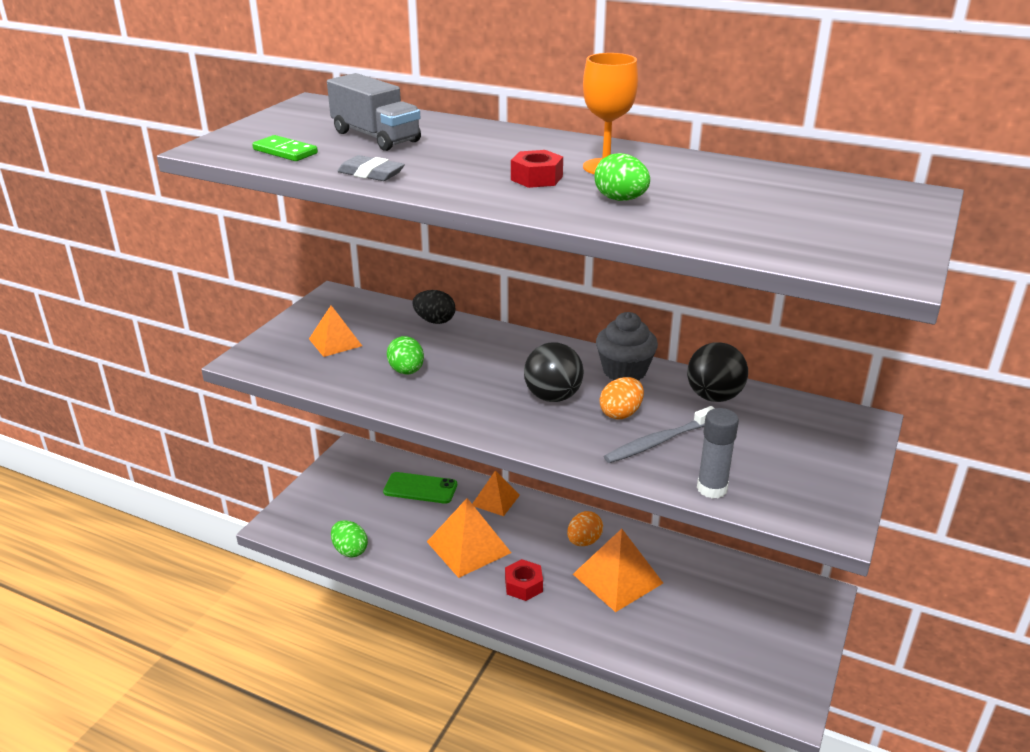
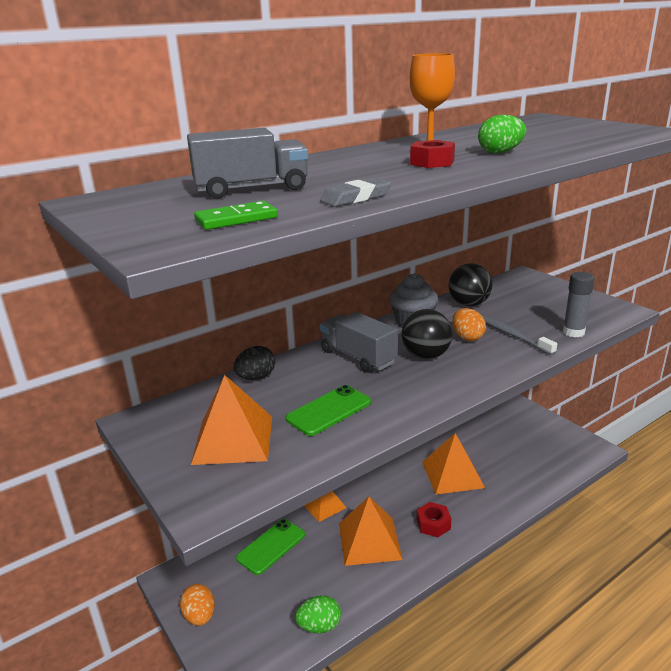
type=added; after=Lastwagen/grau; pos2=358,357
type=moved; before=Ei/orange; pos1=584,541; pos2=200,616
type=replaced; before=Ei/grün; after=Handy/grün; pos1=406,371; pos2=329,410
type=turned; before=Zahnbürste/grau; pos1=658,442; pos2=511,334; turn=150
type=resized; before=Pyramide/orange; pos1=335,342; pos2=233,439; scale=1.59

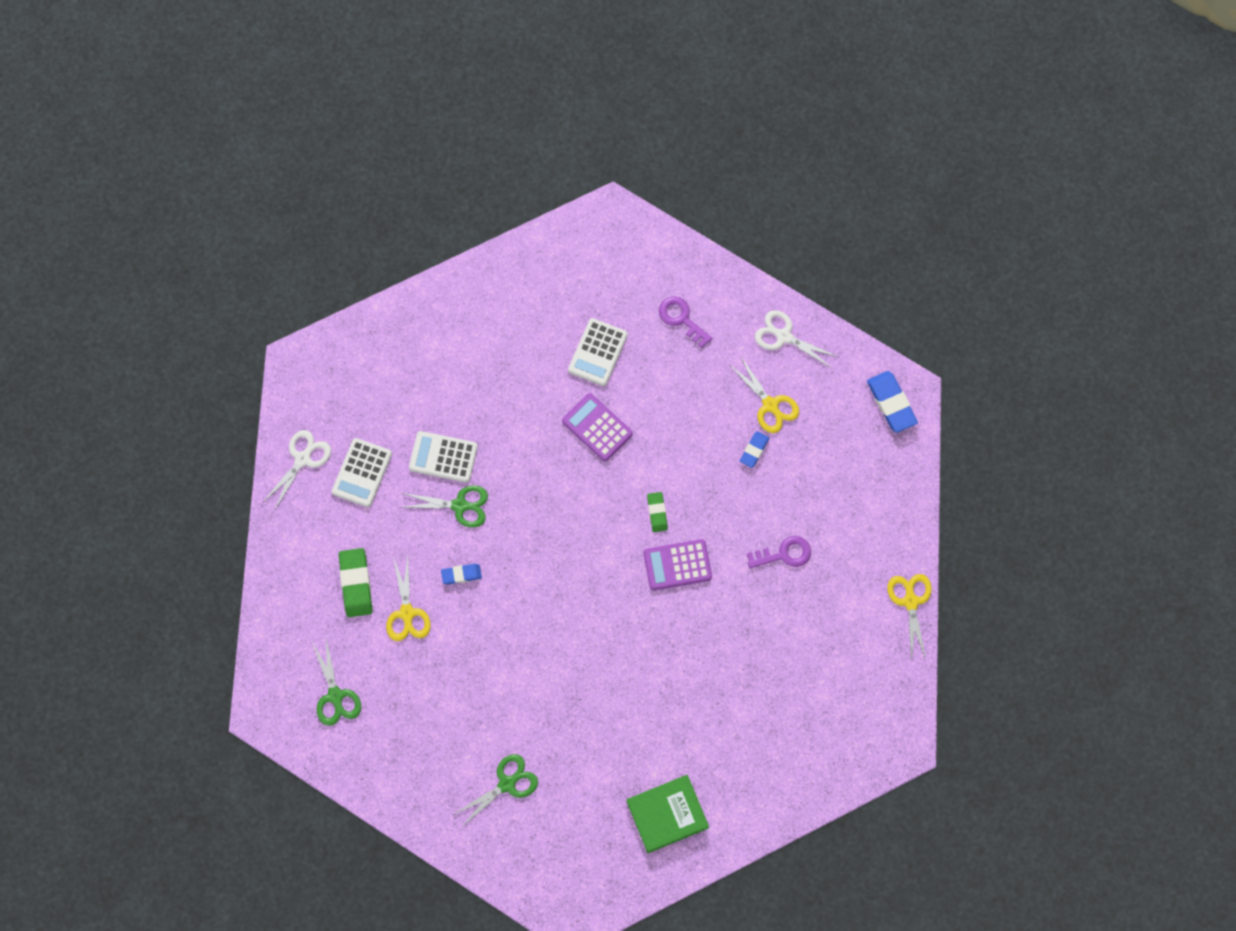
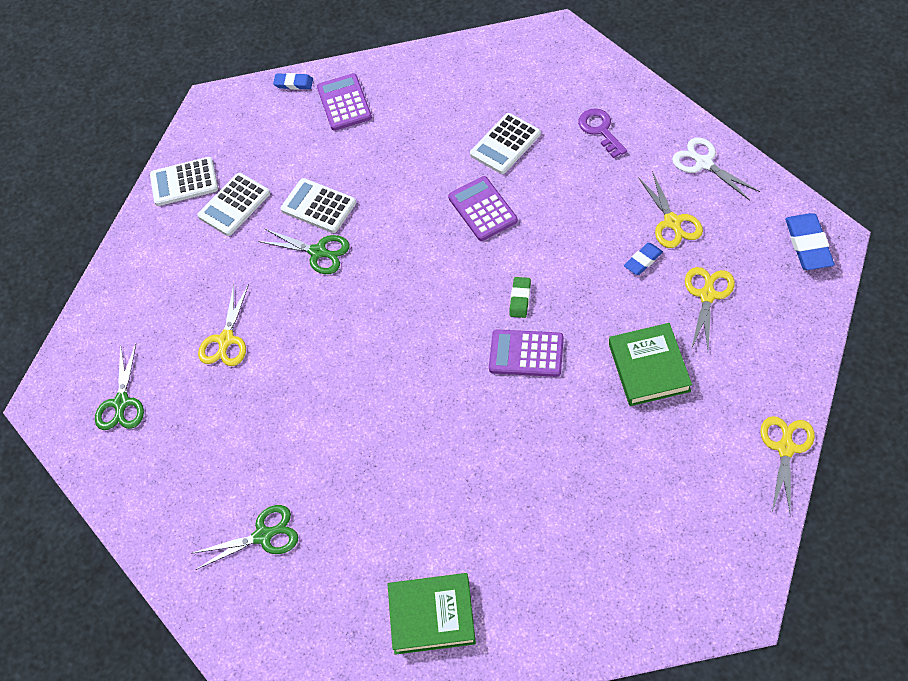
type=removed; before=Radiergummi/grün; pos1=356,584
type=added; after=Taschenrechner/lila; pos2=344,103
type=added; after=Schere/gelb; pos2=707,294
type=moved; before=Radiergummi/blau; pos1=461,574; pos2=293,83
type=replaced; before=Schere/weiß; after=Taschenrechner/weiß; pos1=303,458; pos2=184,182
type=replaced; before=Schlüssel/lila; after=Buch/grün; pos1=784,554; pos2=649,367

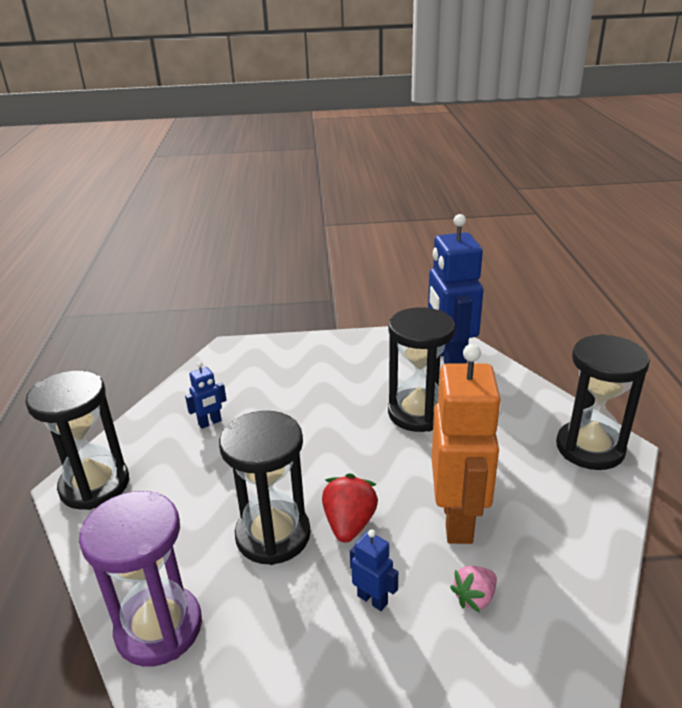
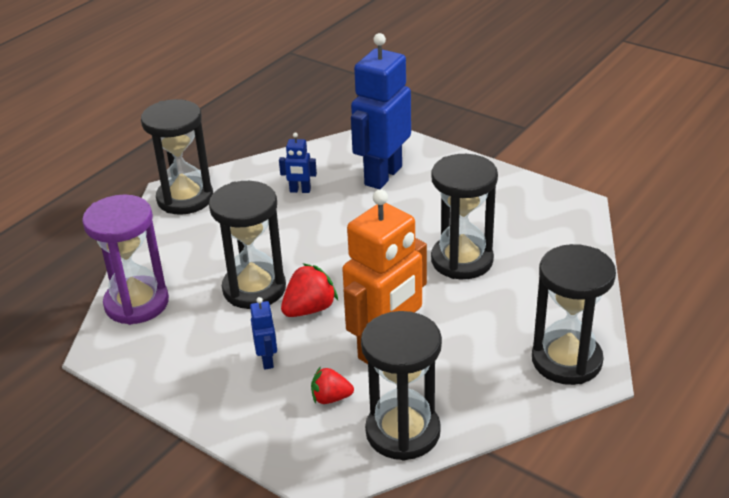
type=added; after=Sanduhr/schwarz; pos2=403,432
type=moved; before=Roboter/blau; pos1=449,358; pos2=382,175
type=recoloured; before=Erdbeere/rosa; after=Erdbeere/rot; pos1=474,598; pos2=330,398

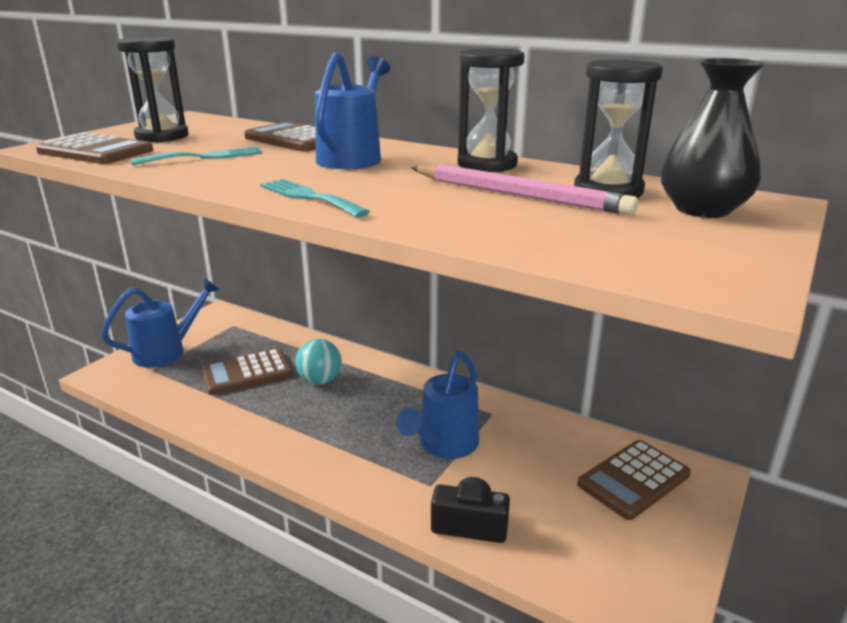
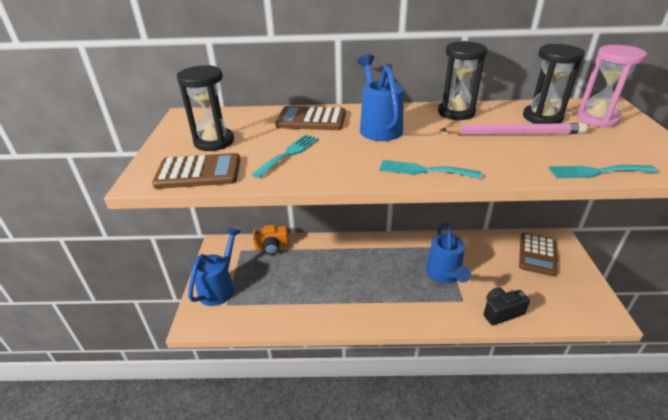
type=removed; before=Taschenrechner/braun; pos1=247,373
type=removed; before=Ball/türkis; pos1=320,380
type=added; after=Kamera/orange; pos2=272,247
type=added; after=Gabel/türkis; pos2=597,172
type=replaced; before=Vase/schwarz; after=Sanduhr/rosa; pos1=702,209; pos2=597,119

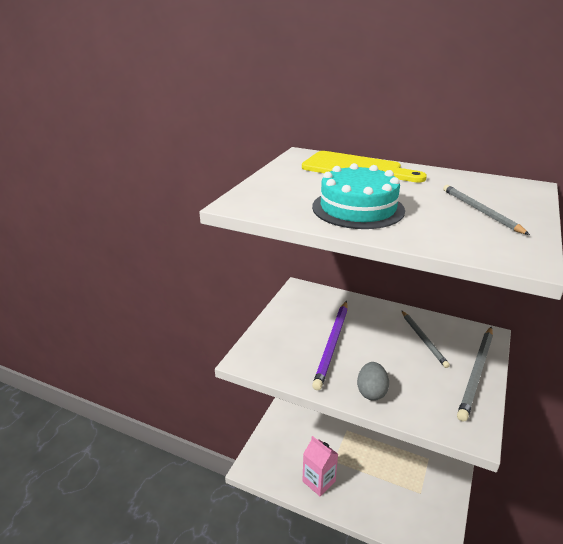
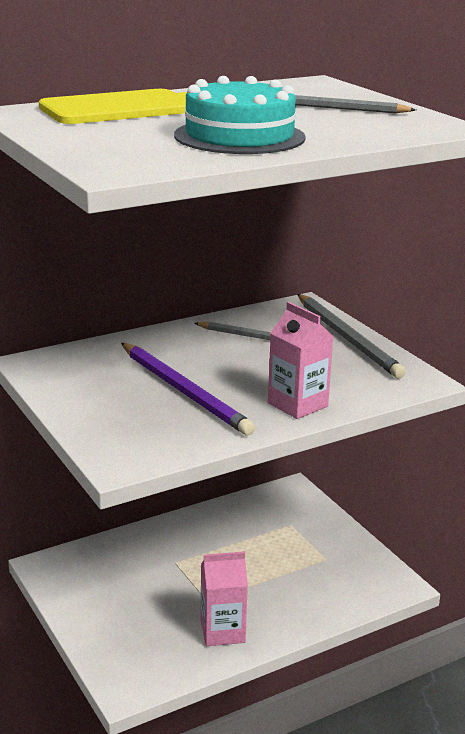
type=replaced; before=Ei/grau; after=Getränkekarton/rosa; pos1=371,392; pos2=297,404

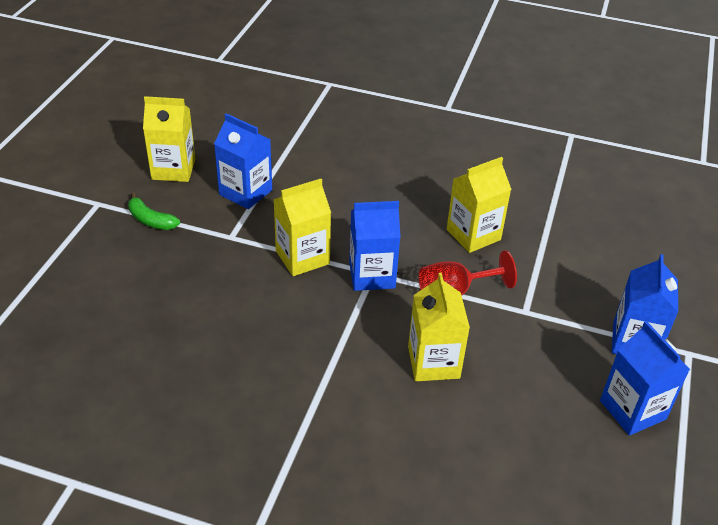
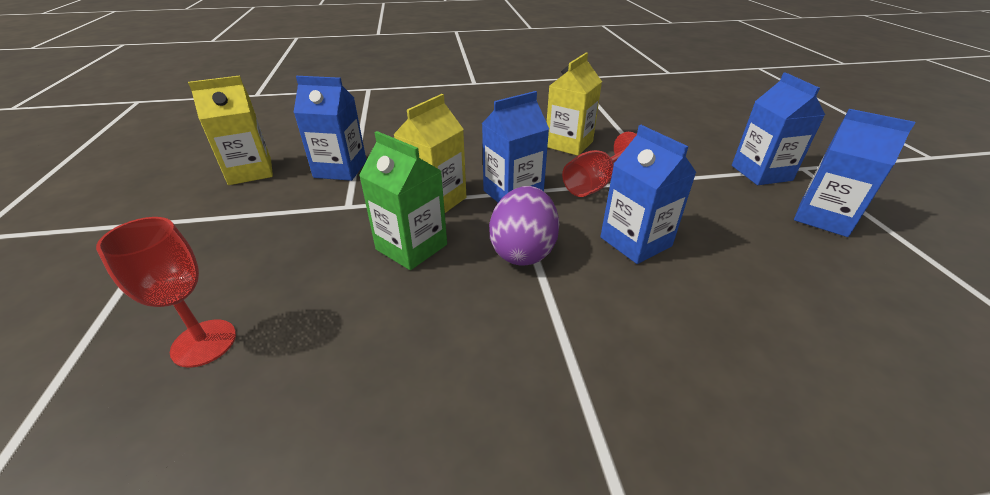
type=removed; before=Banane/grün; pos1=151,220
type=added; after=Kelch/rot; pos2=204,343
type=added; after=Getränkekarton/grün; pos2=411,247
type=added; after=Ei/lila; pos2=523,251
type=recoloured; before=Getränkekarton/gelb; after=Getränkekarton/blau; pos1=433,362; pos2=635,242

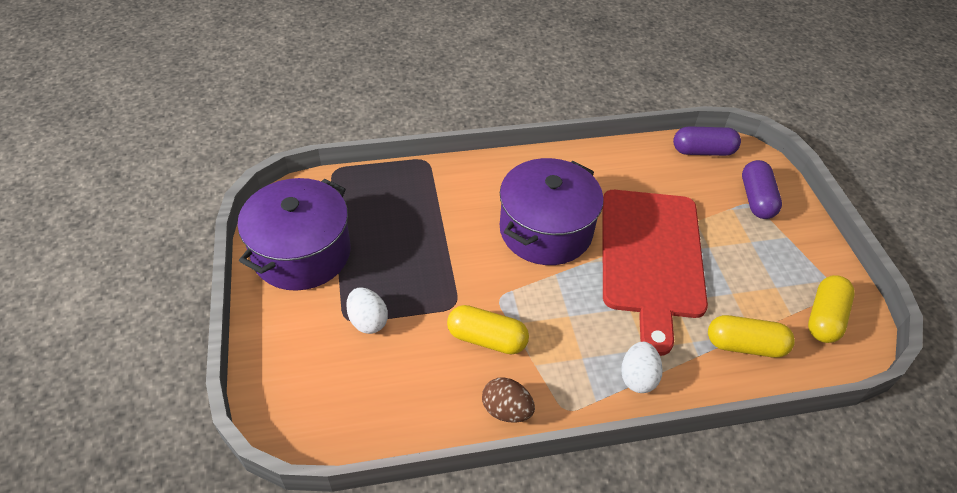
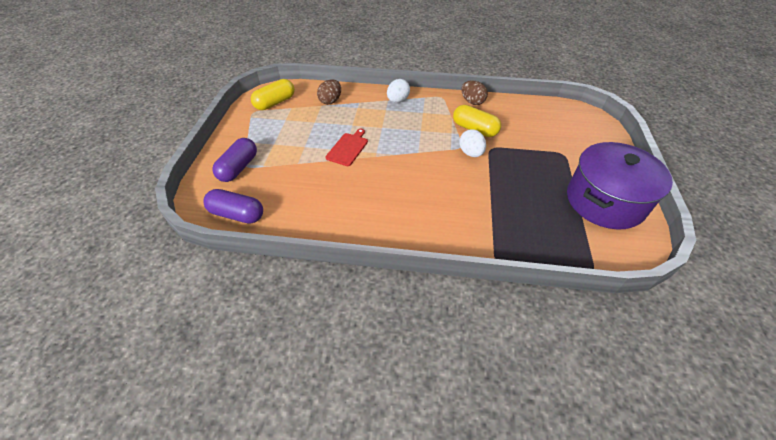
type=removed; before=Kochtopf/lila; pos1=546,230
type=moved; before=Ei/weiß; pos1=368,321; pos2=471,153
type=replaced; before=Kapsel/gelb; after=Ei/braun; pos1=745,345; pos2=330,101
type=resized; before=Schneidebrett/rot; pos1=651,257; pos2=348,148; scale=0.4

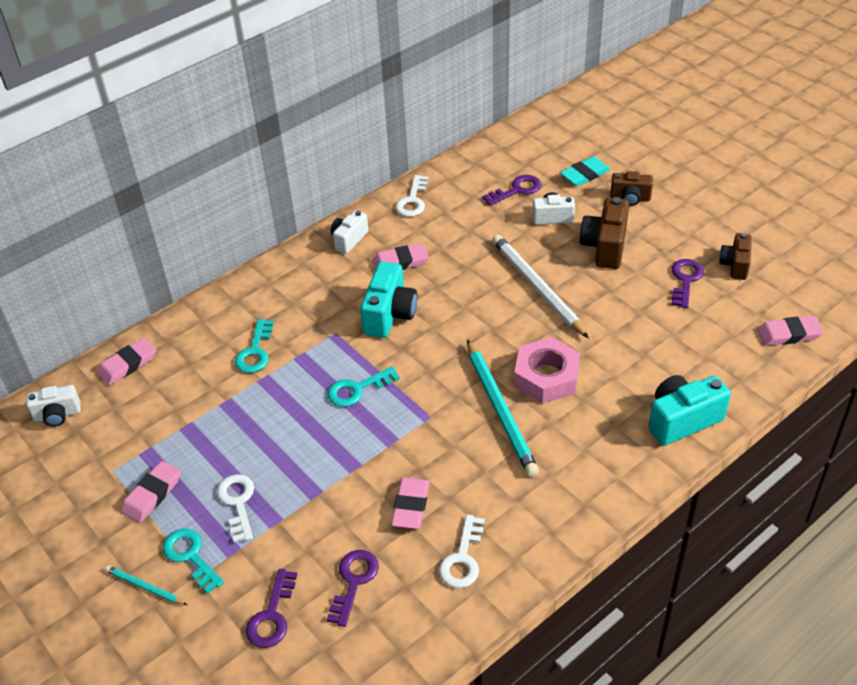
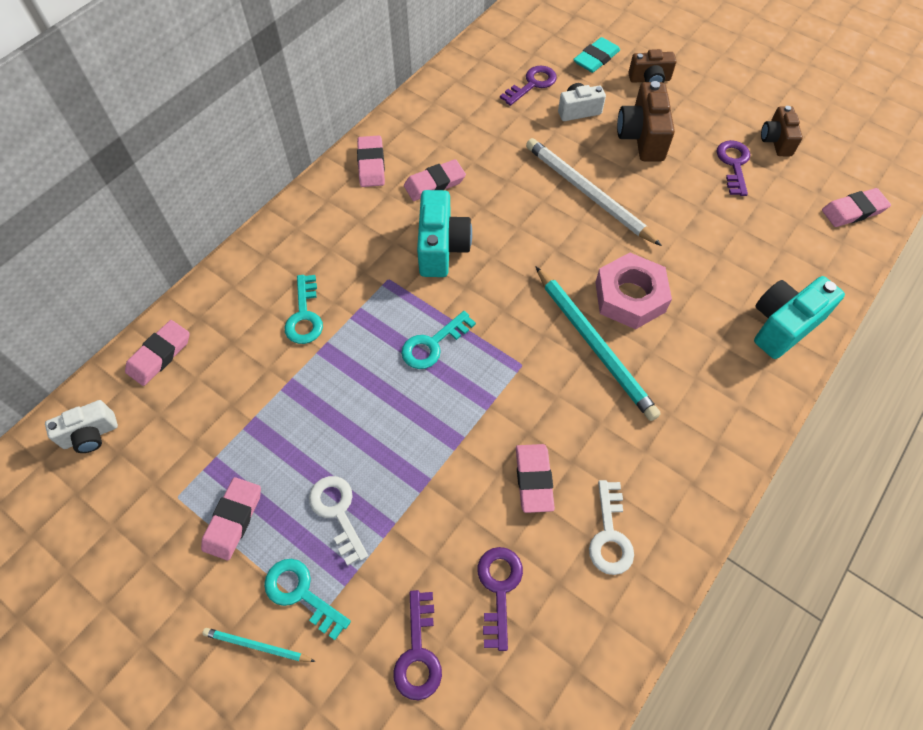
type=removed; before=Schlüssel/weiß; pos1=412,201
type=replaced; before=Kamera/weiß; after=Radiergummi/rosa; pos1=349,240; pos2=371,164

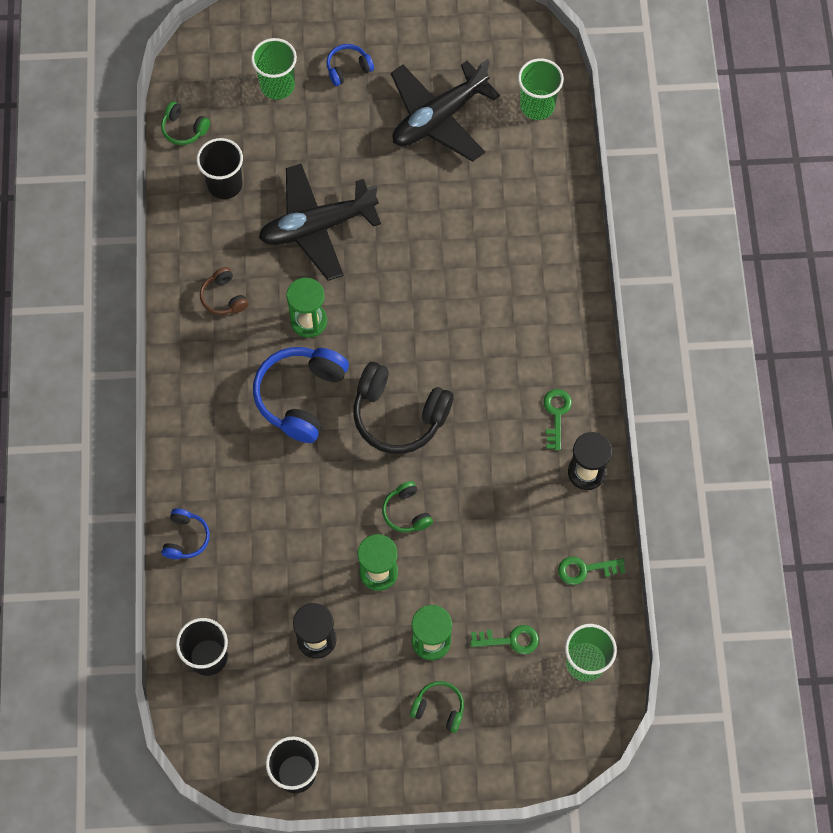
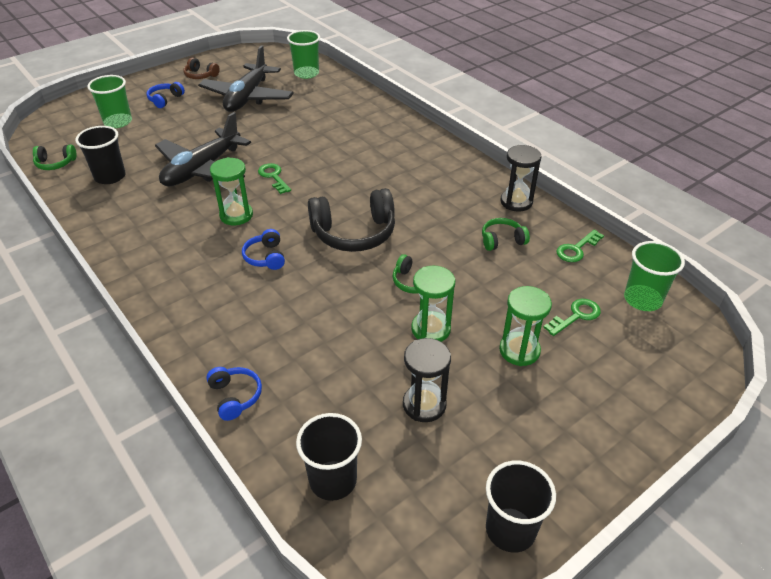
type=moved; before=Kopfhörer/braun; pos1=224,297; pos2=200,75
type=moved; before=Kopfhörer/grün; pos1=439,708; pos2=502,240
type=moved; before=Schlüssel/grün; pos1=556,414; pos2=273,177
type=resized; before=Kopfhörer/blau; pos1=300,396; pos2=265,257; scale=0.51

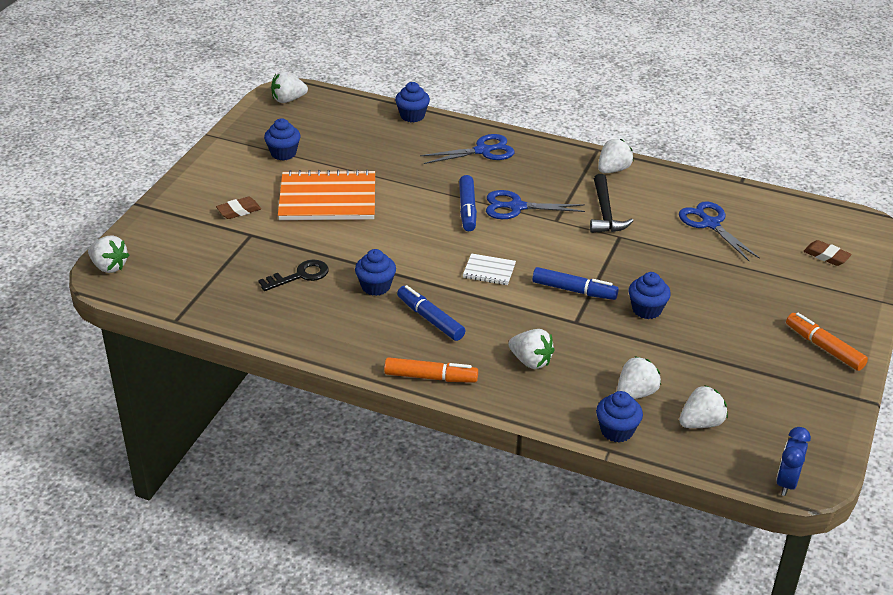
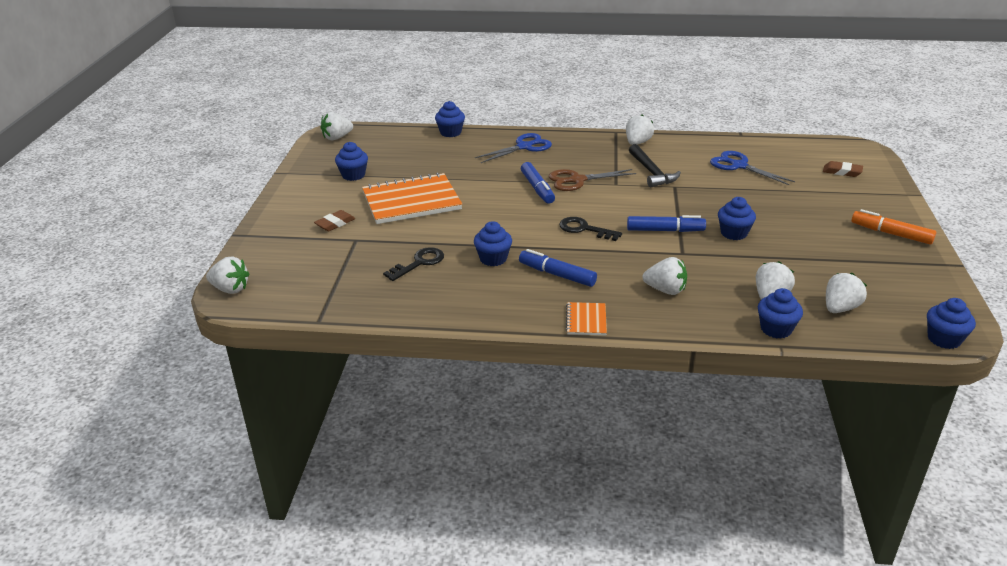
type=replaced; before=Filzstift/orange; after=Notizbuch/orange; pos1=430,377; pos2=586,320
type=replaced; before=Notizbuch/weiß; after=Schlüssel/schwarz; pos1=489,271; pos2=584,229
type=replaced; before=Wecker/blau; after=Muffin/blau; pos1=786,483; pos2=944,339
type=recoloured; before=Schere/blau; after=Schere/braun; pos1=516,207; pos2=577,180

